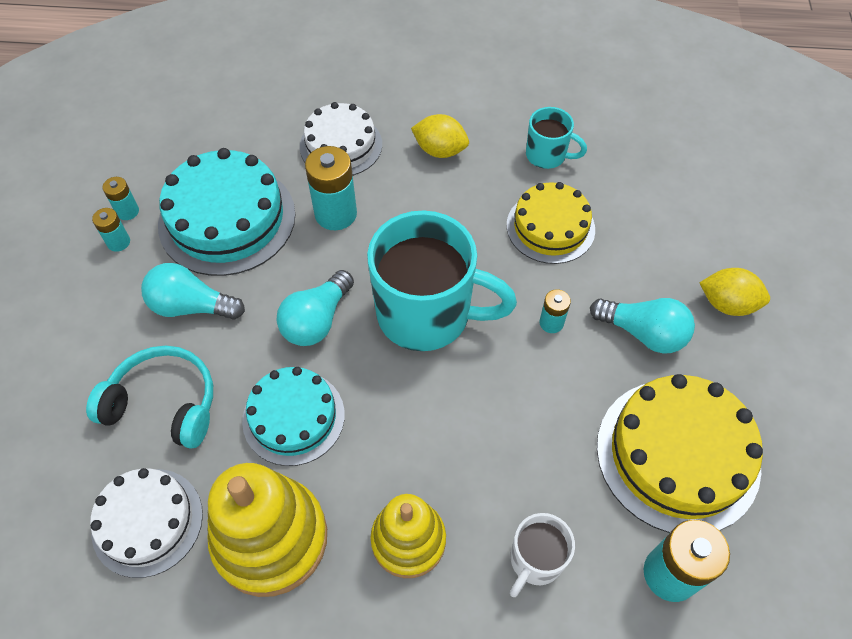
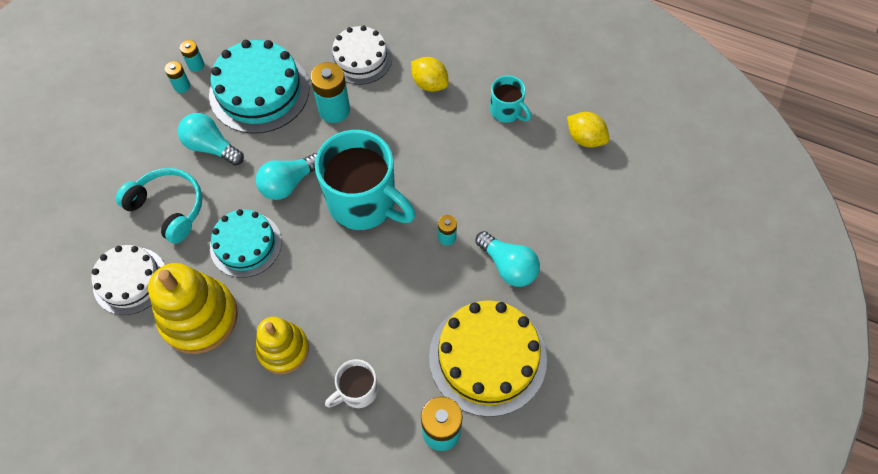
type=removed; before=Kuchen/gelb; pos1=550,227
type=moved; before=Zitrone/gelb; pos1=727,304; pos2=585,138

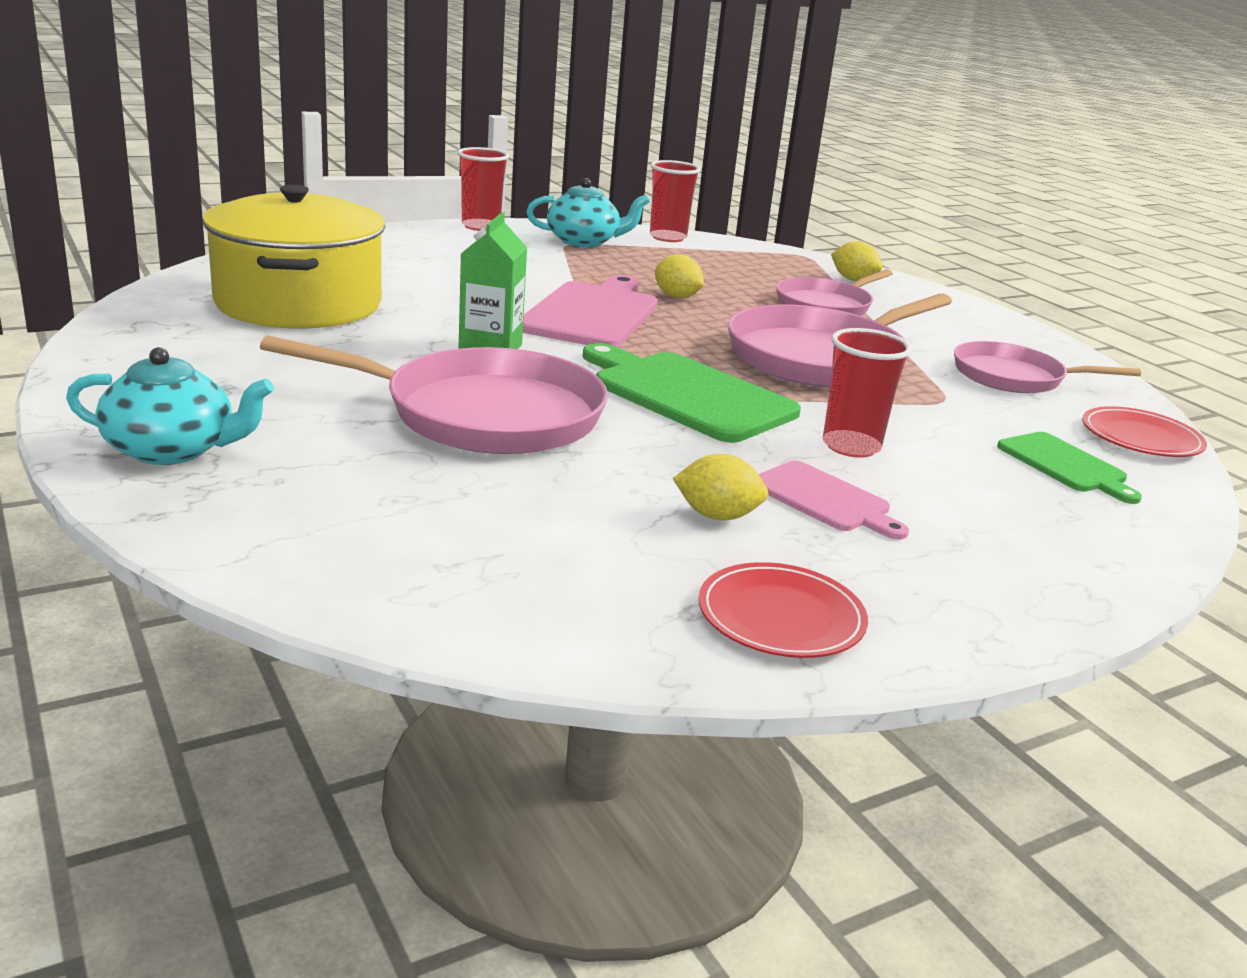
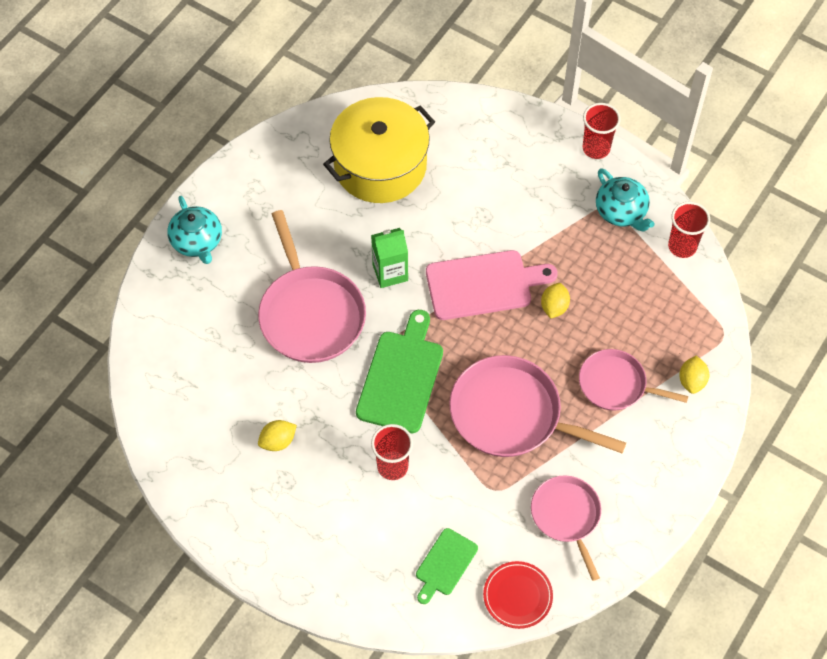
type=removed; before=Teller/rot; pos1=781,616
type=removed; before=Schneidebrett/rosa; pos1=824,499
type=turned; before=Zitrone/gelb; pos1=717,516; pos2=278,441; turn=75

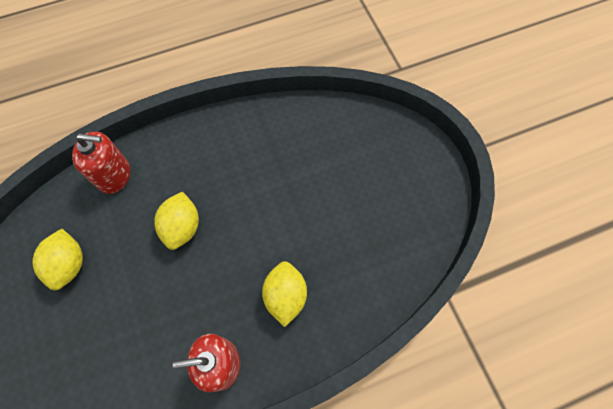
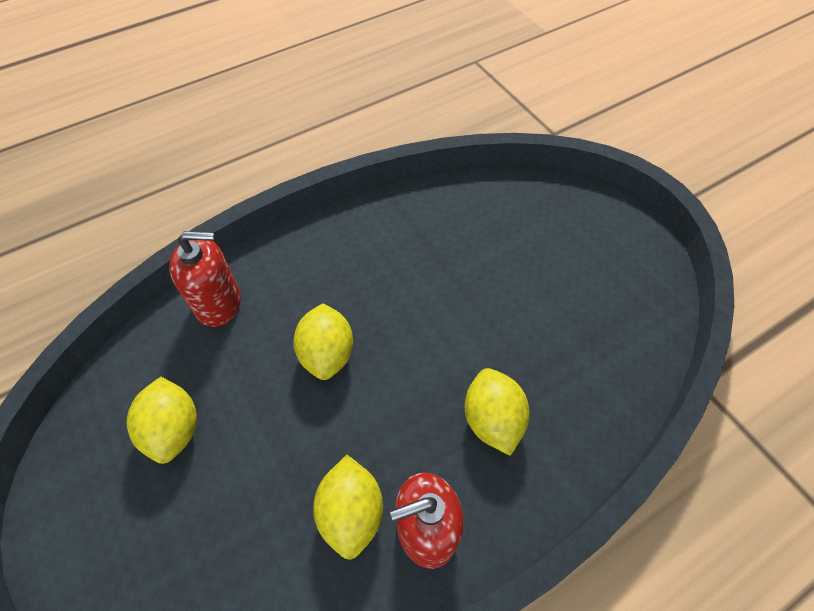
type=added; after=Zitrone/gelb; pos2=351,512

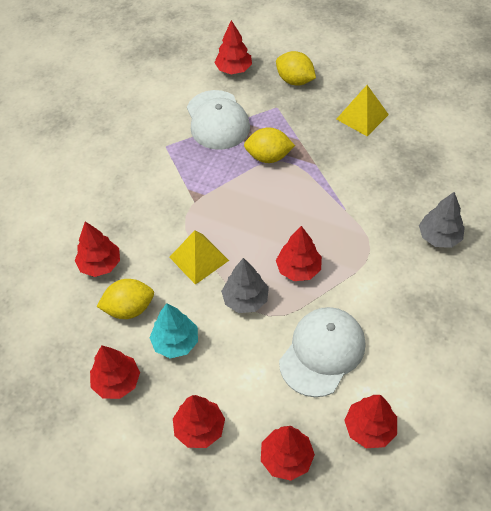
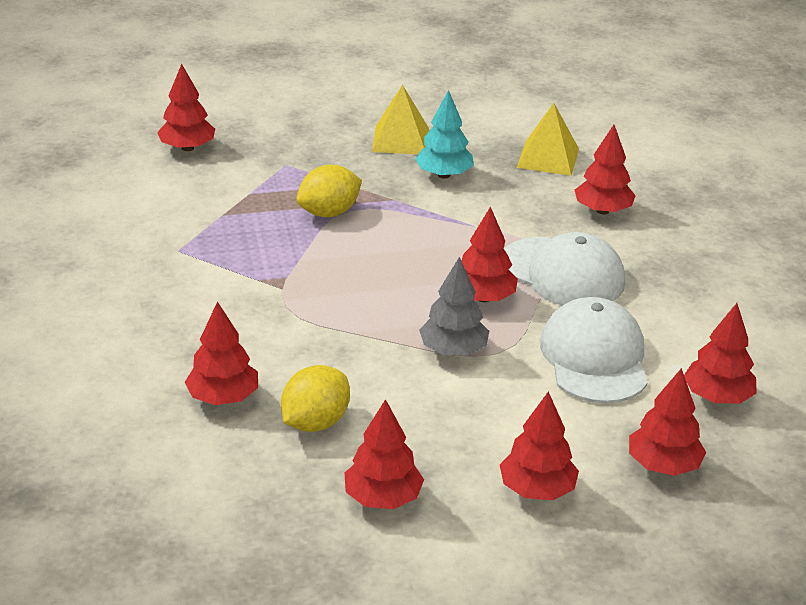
type=removed; before=Zitrone/gelb; pos1=295,80
type=moved; before=Baum/türkis; pos1=175,342; pos2=444,175
type=moved; before=Pyramide/gelb; pos1=198,258; pos2=548,158
type=moved; before=Kappe/weiß; pos1=217,120; pos2=562,273
type=recoloured; before=Baum/grau; after=Baum/rot; pos1=439,237; pos2=602,210

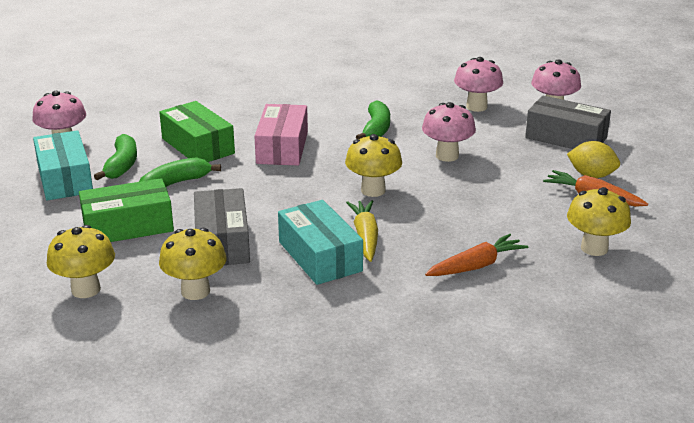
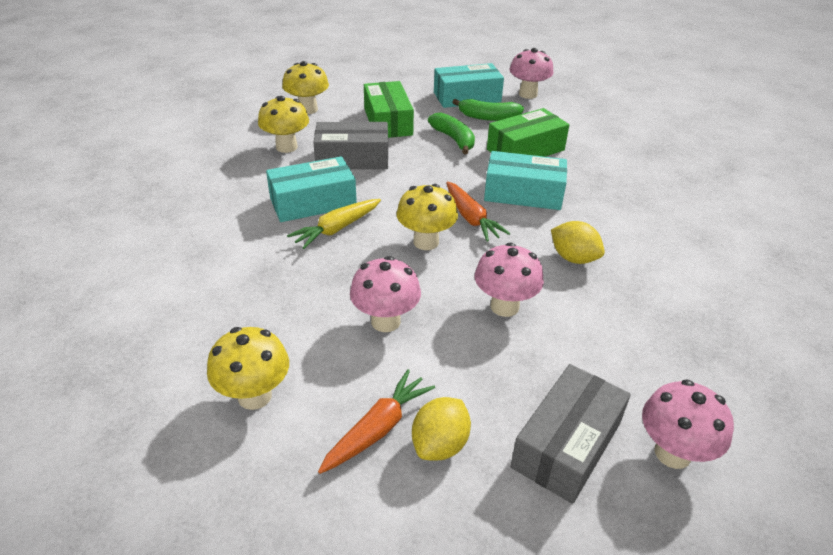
type=moved; before=Karotte/orange; pos1=476,266; pos2=471,218
type=moved; before=Pilz/rosa; pos1=476,107; pos2=385,321
type=replaced; before=Banane/grün; after=Zitrone/gelb; pos1=376,129; pos2=573,258
type=recoloured; before=Schachtel/rosa; after=Schachtel/türkis; pos1=282,148; pos2=523,193
type=turned; before=Karotte/gelb; pos1=365,237; pos2=337,229; turn=135

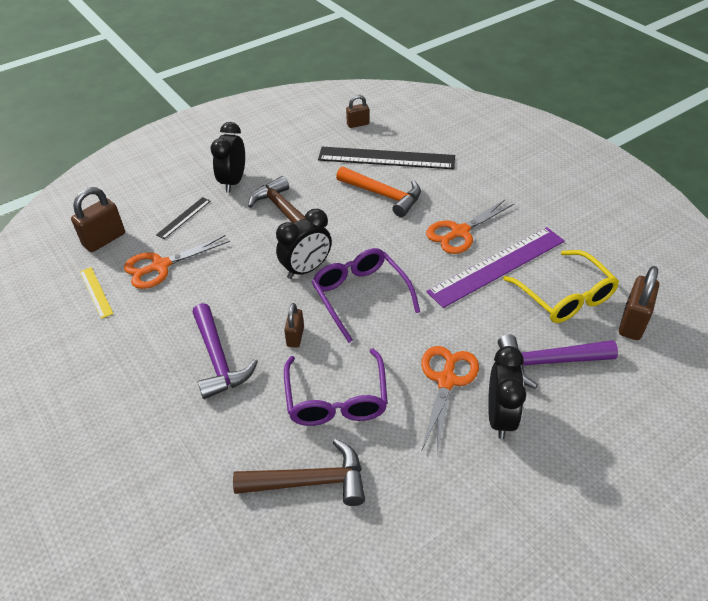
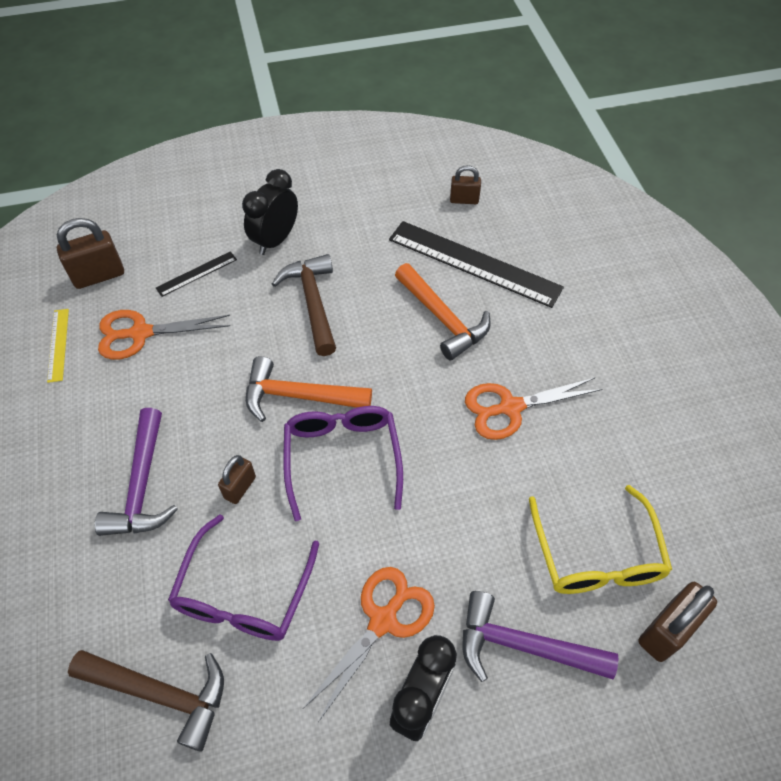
type=removed; before=Lineal/lila; pos1=497,266
type=replaced; before=Wecker/schwarz; after=Hammer/orange; pos1=306,269; pos2=298,396

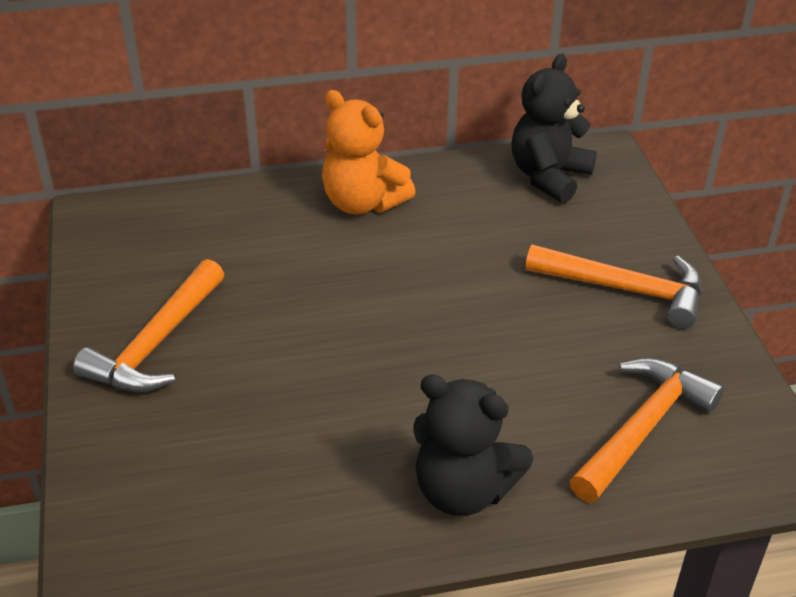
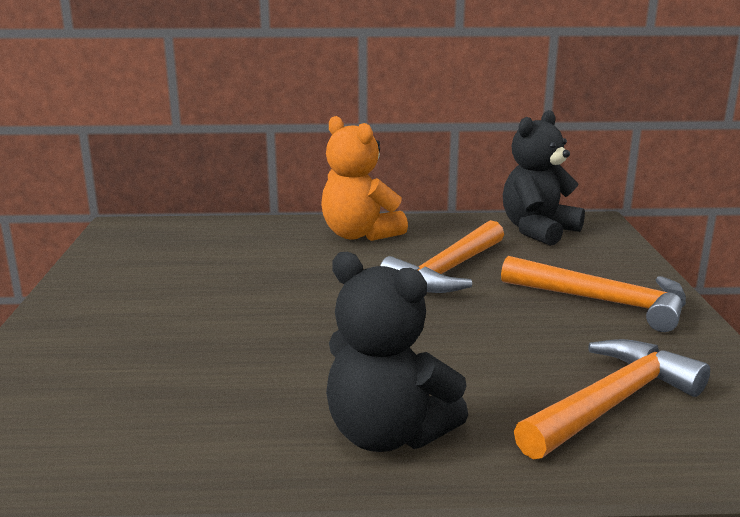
type=moved; before=Hammer/orange; pos1=156,344; pos2=448,271

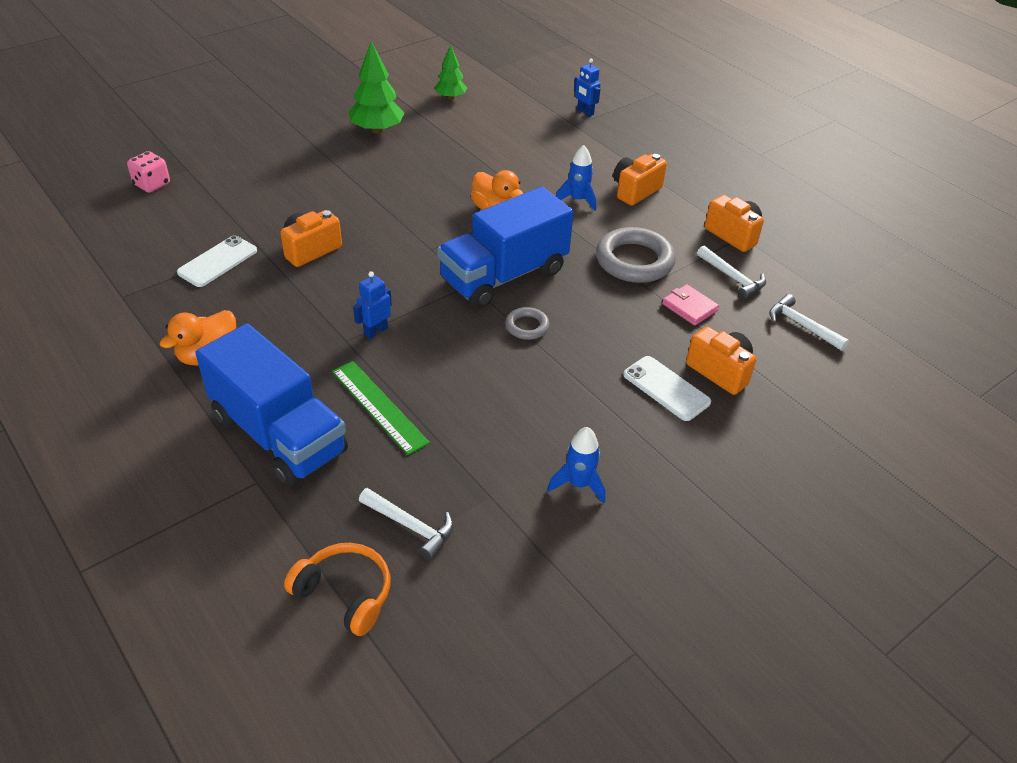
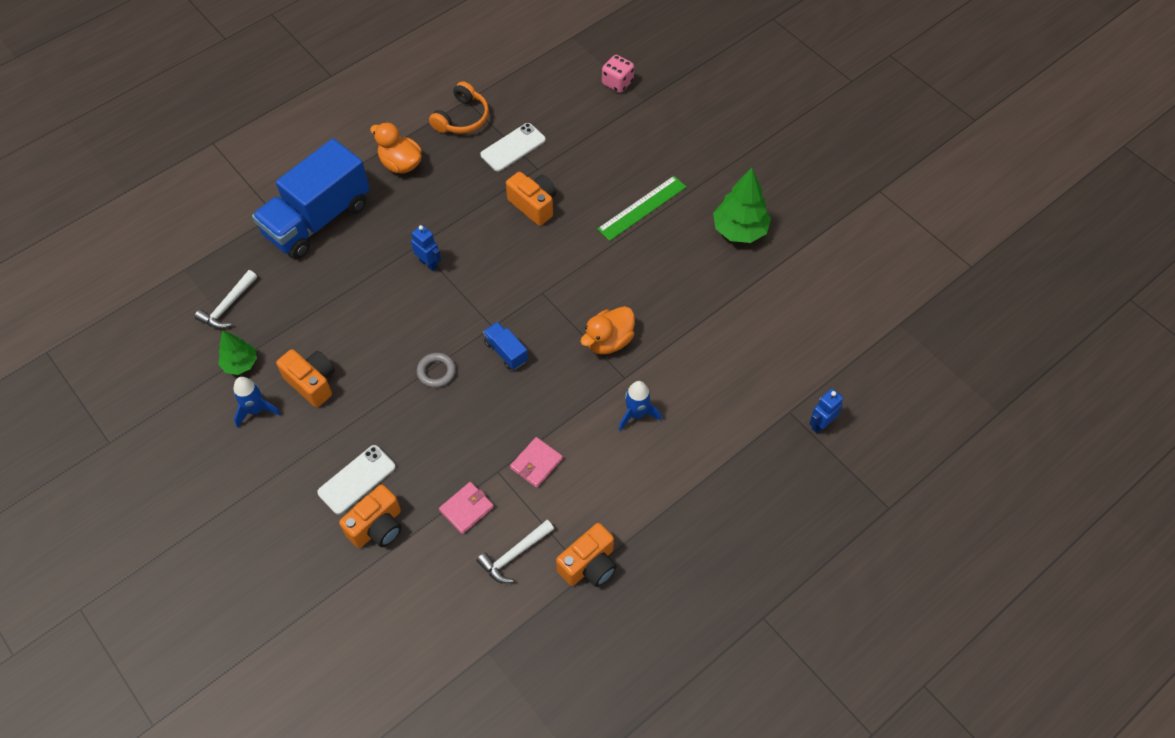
type=removed; before=Hammer/weiß; pos1=801,325
type=moved; before=Kopfhörer/orange; pos1=345,593; pos2=462,118
type=moved; before=Lineal/grün; pos1=379,406; pos2=642,208
type=moved; before=Baum/grün; pos1=451,97; pos2=240,364
type=moved; before=Kamera/orange; pos1=635,191; pos2=312,383
type=replaced; before=Ring/grau; after=Geldbörse/rosa; pos1=634,261; pos2=536,463
type=turned; before=Handy/weiß; pos1=218,261; pos2=513,147; turn=-75
type=resized; before=Lastwagen/blau; pos1=504,276; pos2=506,352; scale=0.41

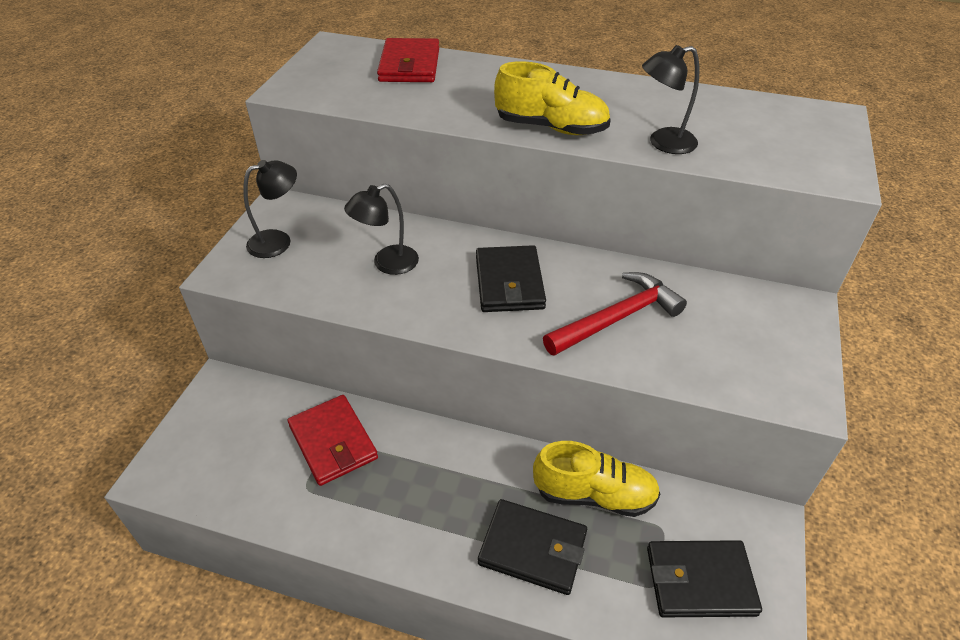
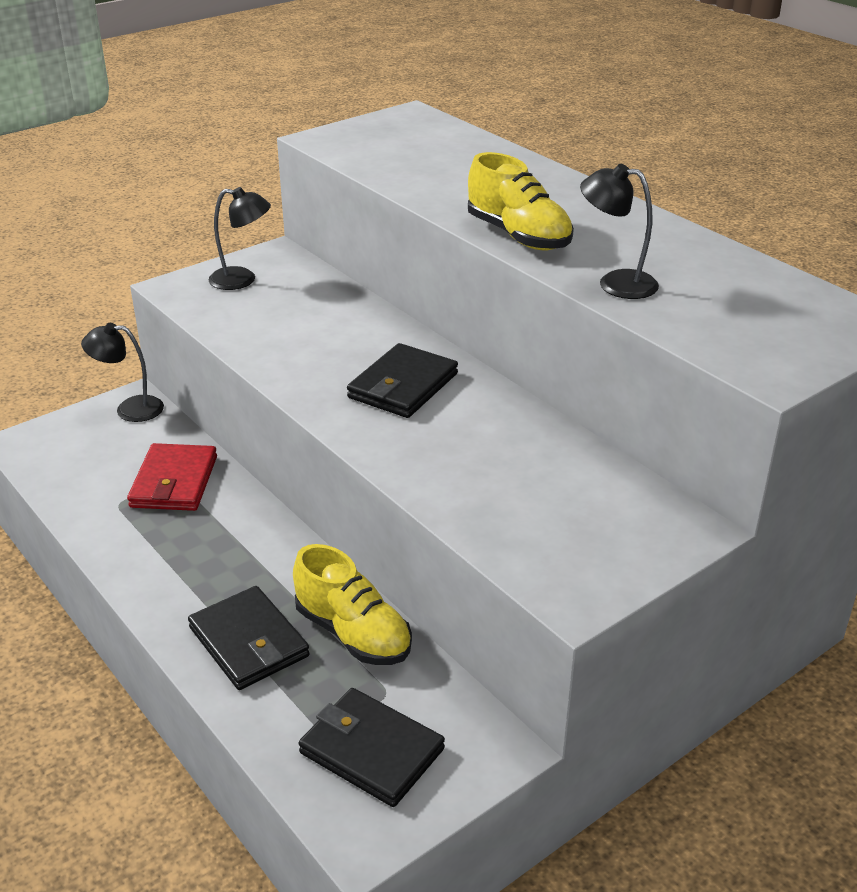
type=removed; before=Geldbörse/rot; pos1=409,65
type=removed; before=Hammer/rot; pos1=617,318
type=moved; before=Lampe/schwarz; pos1=387,264; pos2=130,409

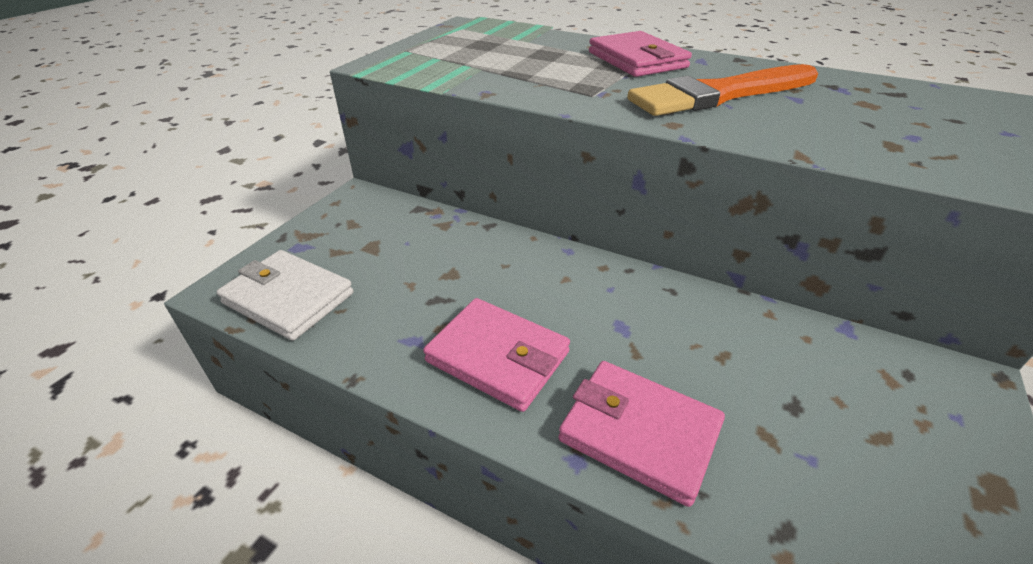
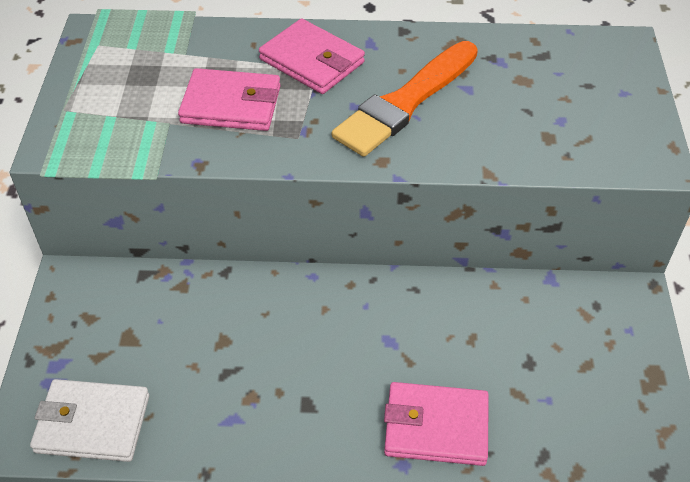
type=moved; before=Geldbörse/rosa; pos1=498,357; pos2=231,105

